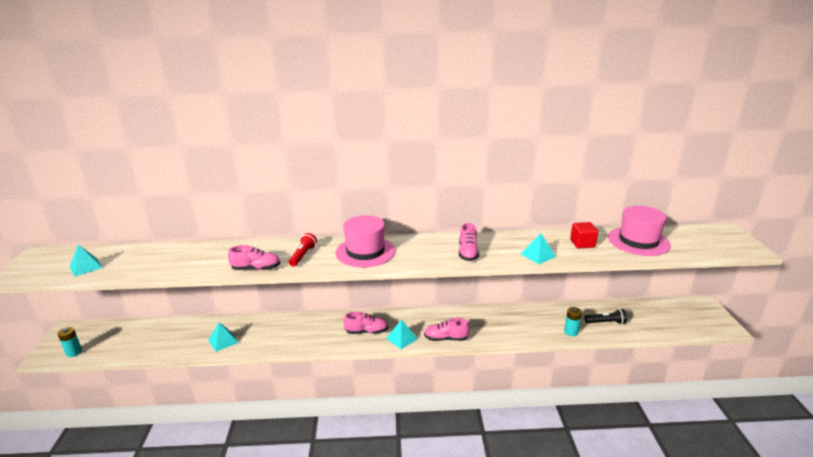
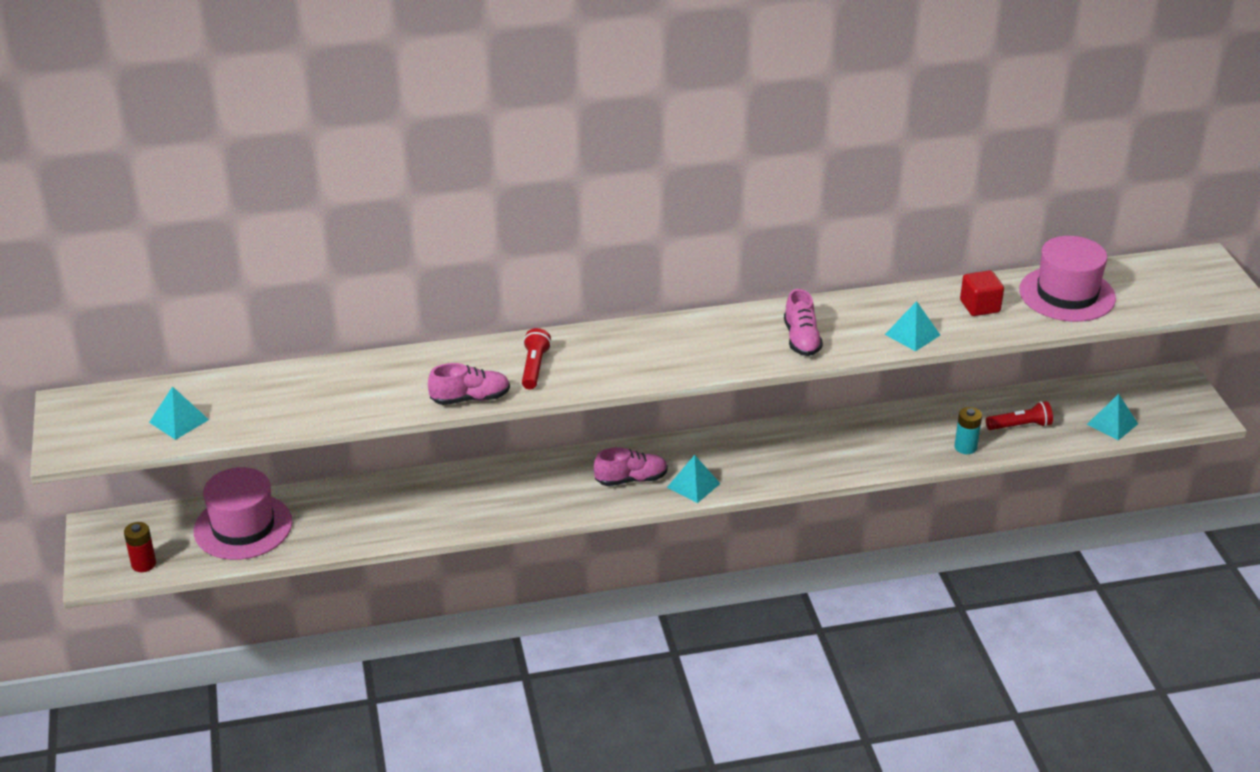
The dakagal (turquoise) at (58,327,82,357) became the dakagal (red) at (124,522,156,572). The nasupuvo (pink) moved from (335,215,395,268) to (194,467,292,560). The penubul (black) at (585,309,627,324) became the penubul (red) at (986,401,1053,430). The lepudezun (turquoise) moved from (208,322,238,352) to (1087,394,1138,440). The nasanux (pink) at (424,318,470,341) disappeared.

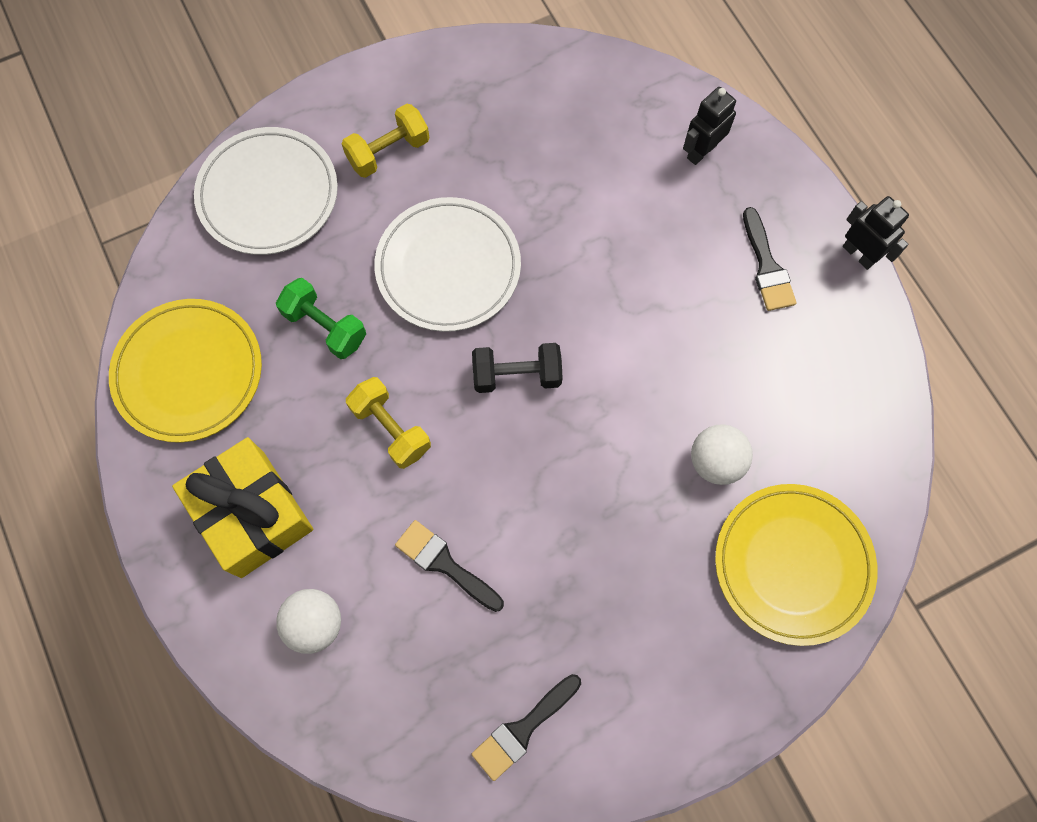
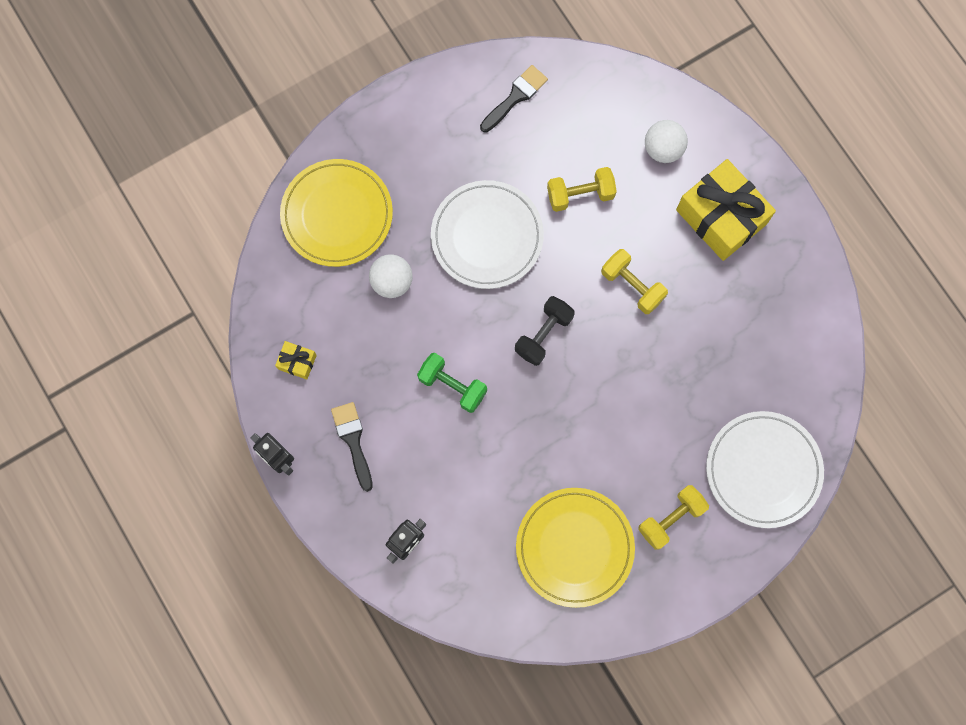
The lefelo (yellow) at (275,341,317,380) appeared. The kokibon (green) moved from (276,278,366,359) to (417,353,487,413). The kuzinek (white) moved from (374,197,521,332) to (431,180,544,289). The kokibon (black) at (472,343,563,393) turned 45 degrees counterclockwise. The kuzinek (yellow) moved from (109,299,262,443) to (516,488,635,608). The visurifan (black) at (395,520,504,612) was replaced by the kokibon (yellow) at (547,167,617,212).

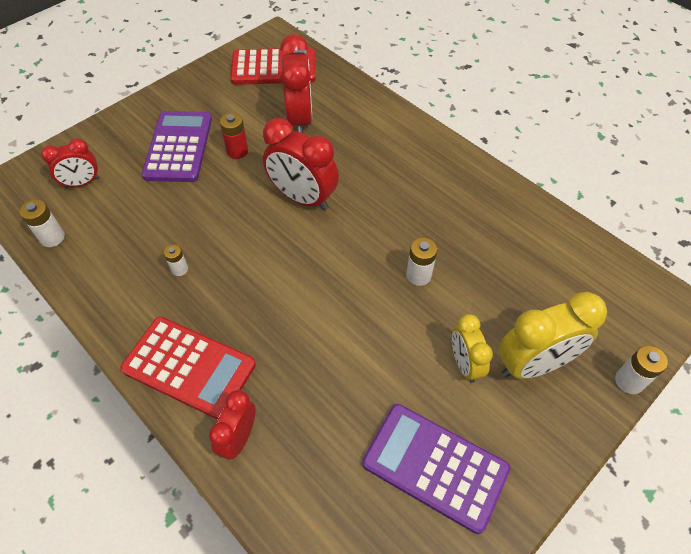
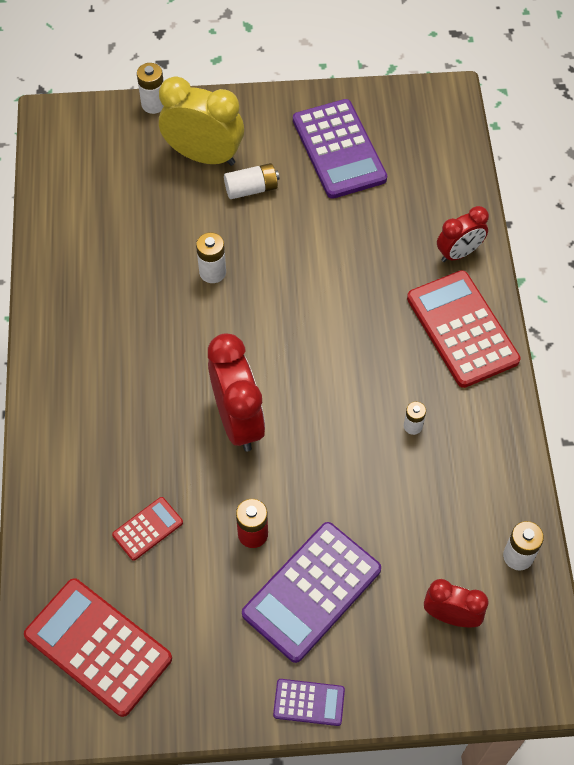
The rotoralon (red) at (280,34,312,133) was replaced by the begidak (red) at (112,497,183,561). The rotoralon (yellow) at (452,314,493,383) was replaced by the dakagal (white) at (224,163,280,199). The begidak (purple) at (273,679,345,726) appeared.

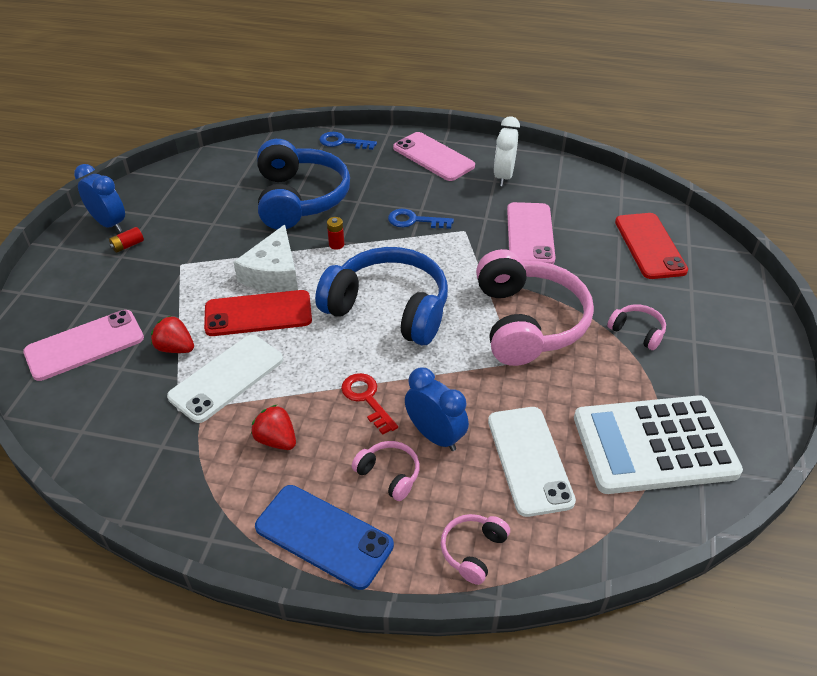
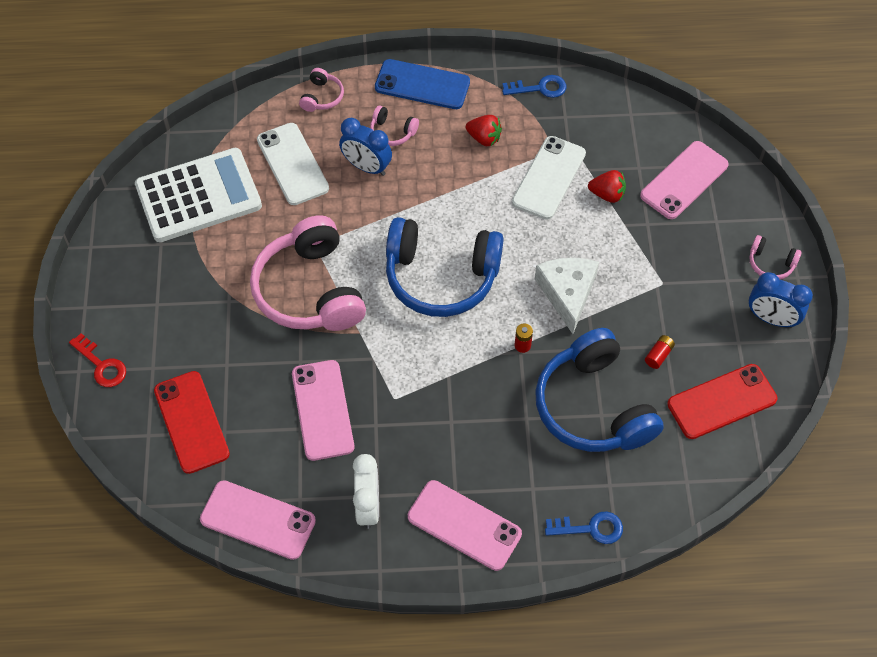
The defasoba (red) moved from (341,373,398,435) to (69,333,126,387). The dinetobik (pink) at (200,480,316,560) appeared. The defasoba (blue) moved from (388,209,454,229) to (502,75,566,98). The dakagal (red) moved from (109,227,144,253) to (645,335,675,369). The dinetobik (red) moved from (204,290,312,336) to (667,364,778,439). The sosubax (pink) moved from (607,304,666,350) to (749,235,802,280).

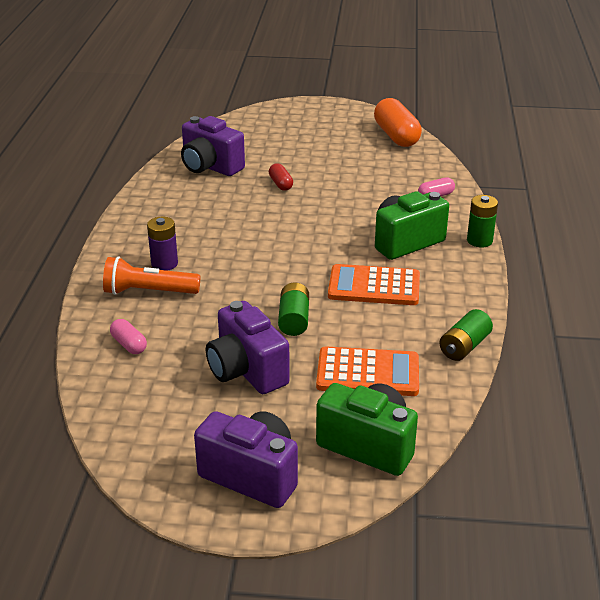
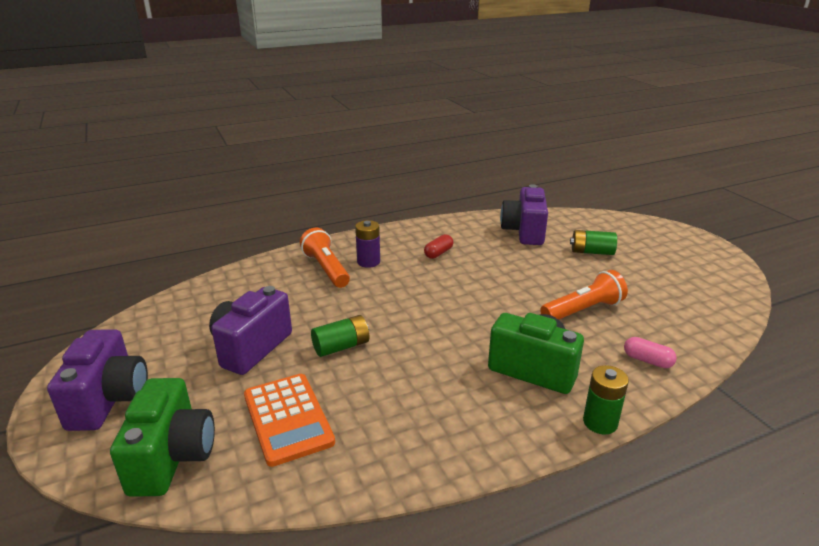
The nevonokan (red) moved from (269,163,293,191) to (424,234,453,259). The penubul (orange) at (540,270,628,320) appeared. The dakagal (green) moved from (439,309,493,361) to (570,230,617,255). The nevonokan (pink) at (110,319,147,354) disappeared. The begidak (orange) at (328,264,420,305) disappeared. The nevonokan (orange) at (374,98,422,147) disappeared.

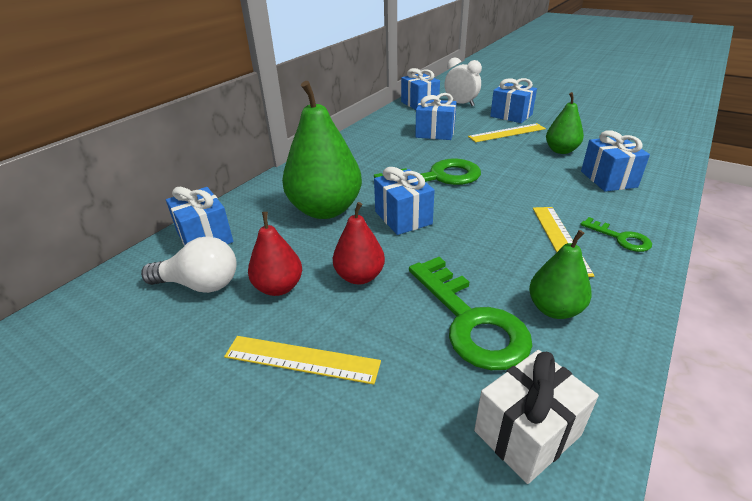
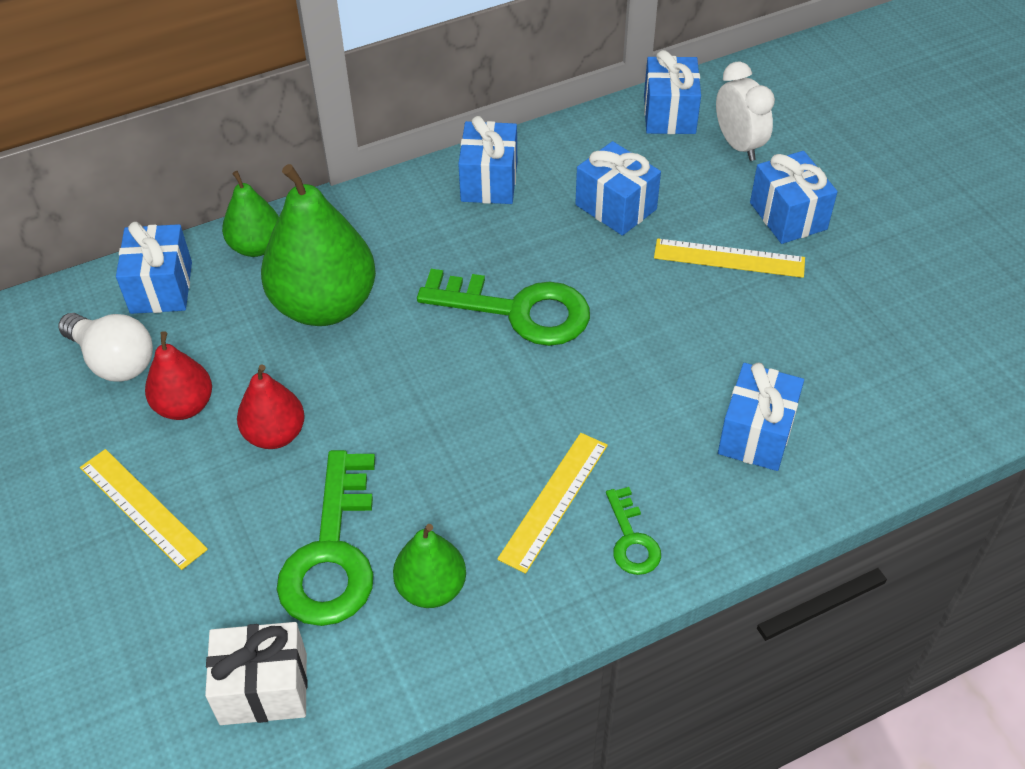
The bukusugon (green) moved from (546,92,584,154) to (222,171,279,257). The lefelo (blue) moved from (374,167,435,235) to (458,116,517,204).

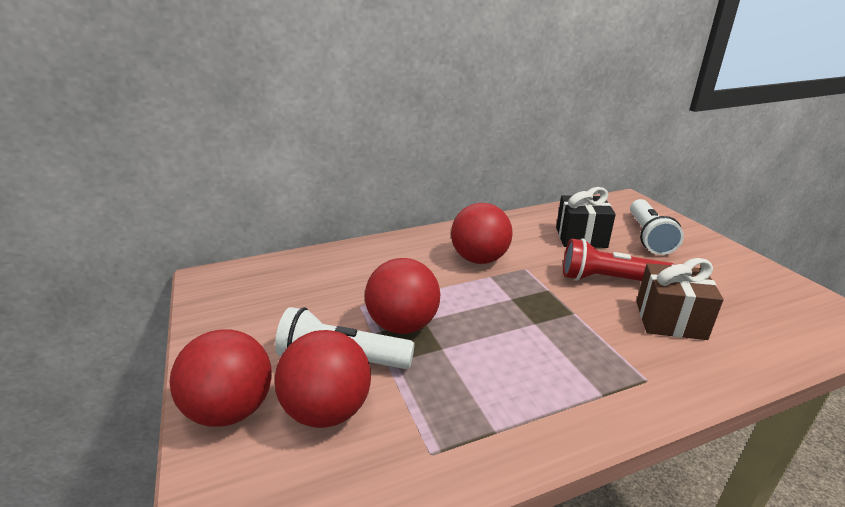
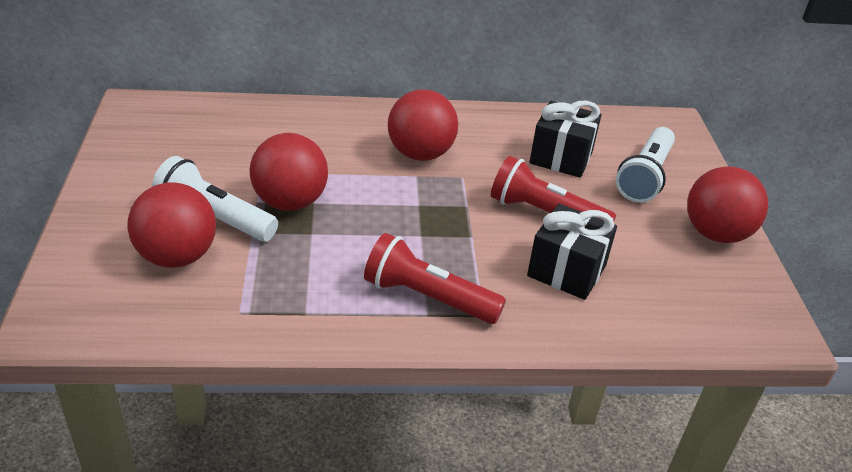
The penubul (red) at (364,233,506,324) appeared. The lefelo (brown) at (636,258,724,340) became the lefelo (black) at (527,204,617,300). The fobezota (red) moved from (169,329,272,427) to (687,166,768,243).

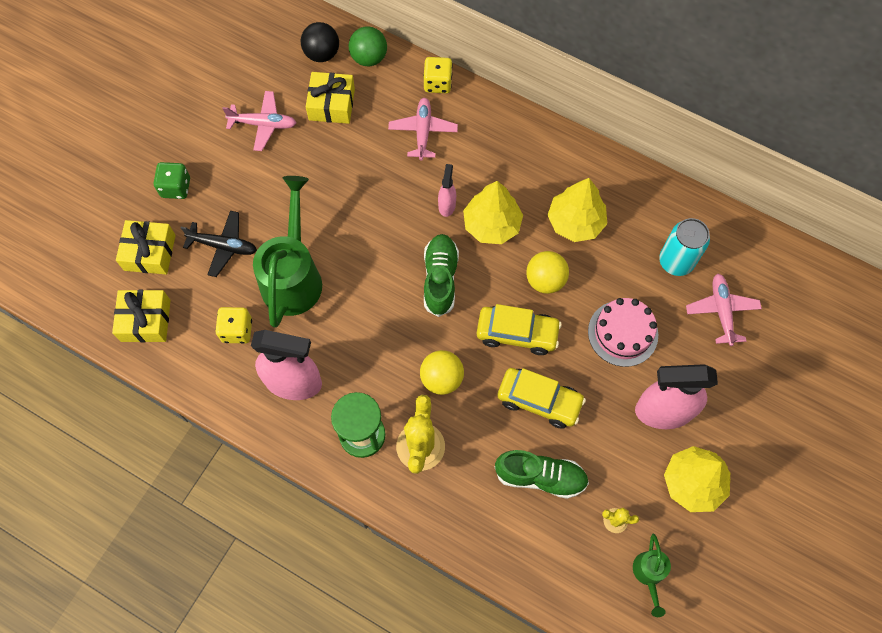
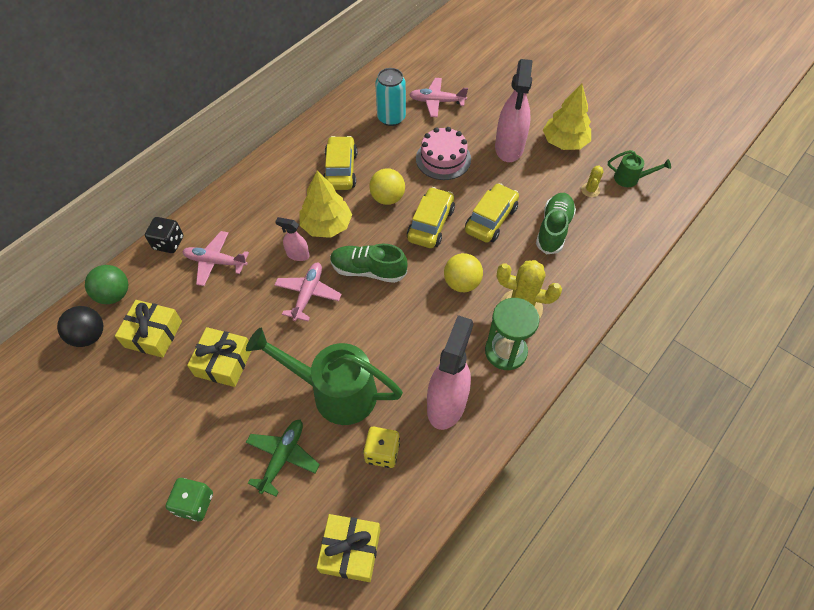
The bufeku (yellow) at (423,57,453,93) became the bufeku (black) at (145,217,183,253). The lefelo (yellow) moved from (116,220,176,275) to (187,327,251,387). The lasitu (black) at (181,211,257,277) became the lasitu (green) at (246,419,320,497). The lasitu (pink) moved from (222,91,296,151) to (274,263,342,322). The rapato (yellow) at (548,178,607,242) was replaced by the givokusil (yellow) at (323,136,357,190).

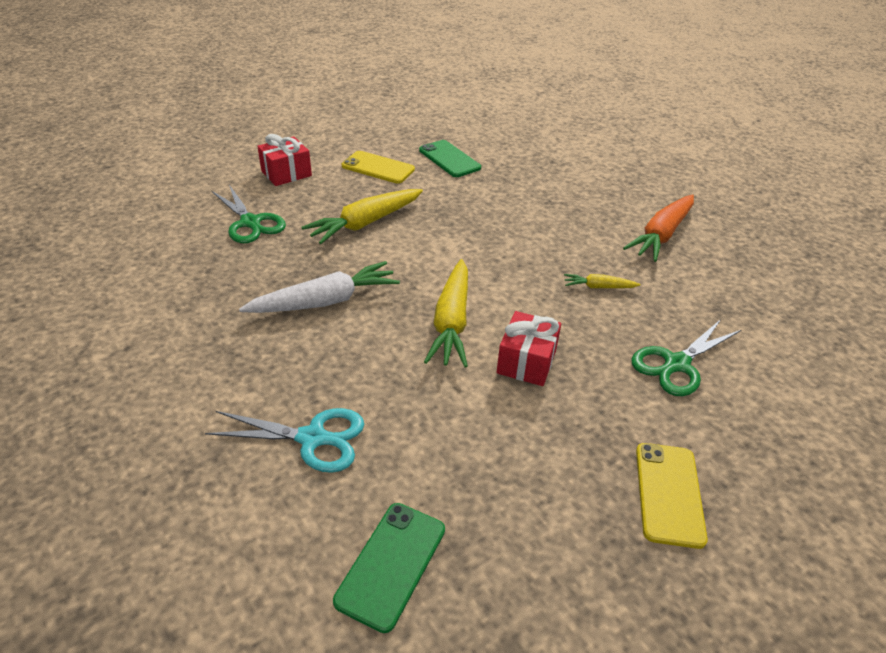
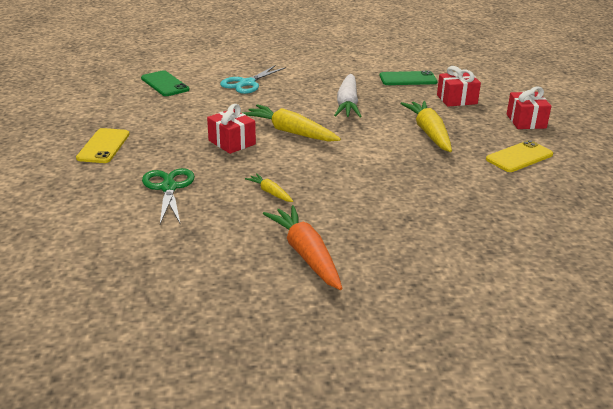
The dinetobik (yellow) at (636,443,708,549) turned 60 degrees clockwise. The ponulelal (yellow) at (564,274,641,288) turned 75 degrees counterclockwise. The dinetobik (green) moved from (419,140,481,177) to (380,71,437,85). The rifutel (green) at (212,185,286,243) was replaced by the lefelo (red) at (437,66,481,107).

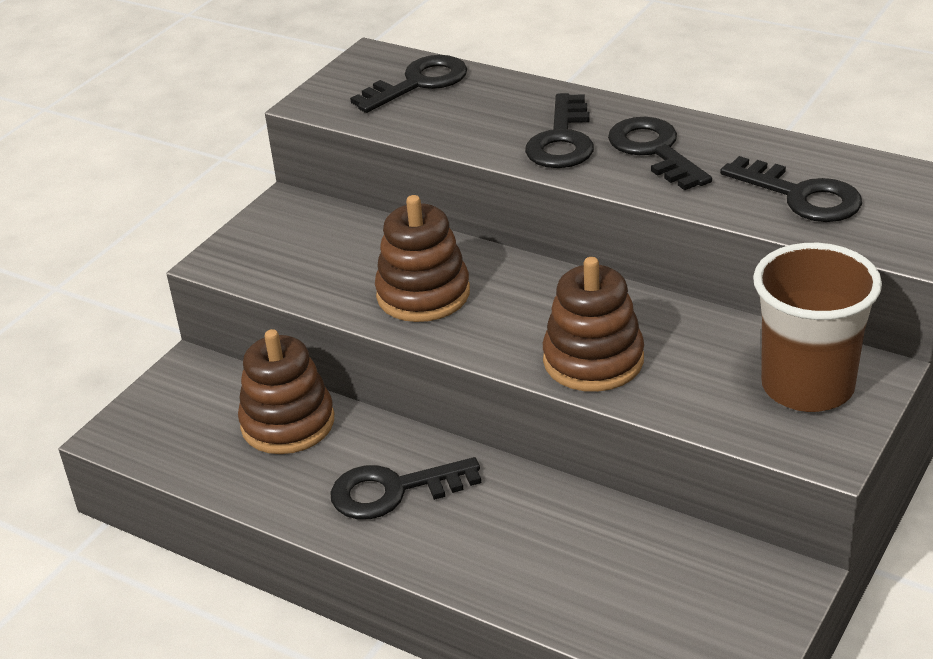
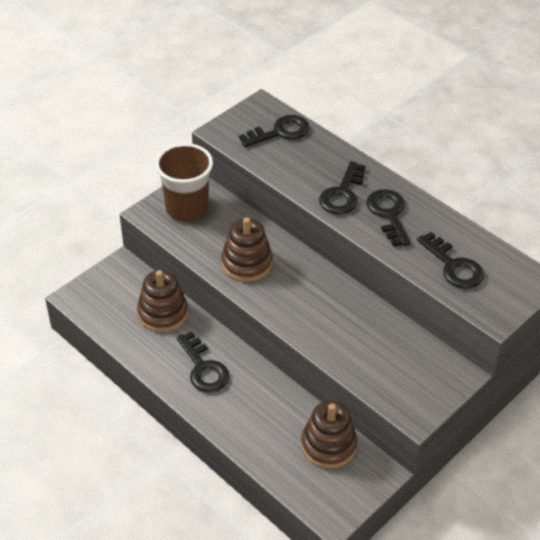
The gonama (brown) moved from (753,243,882,412) to (155,143,213,222). The defasoba (black) at (330,457,481,519) turned 120 degrees counterclockwise. The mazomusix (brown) moved from (543,257,644,392) to (301,401,357,469).

